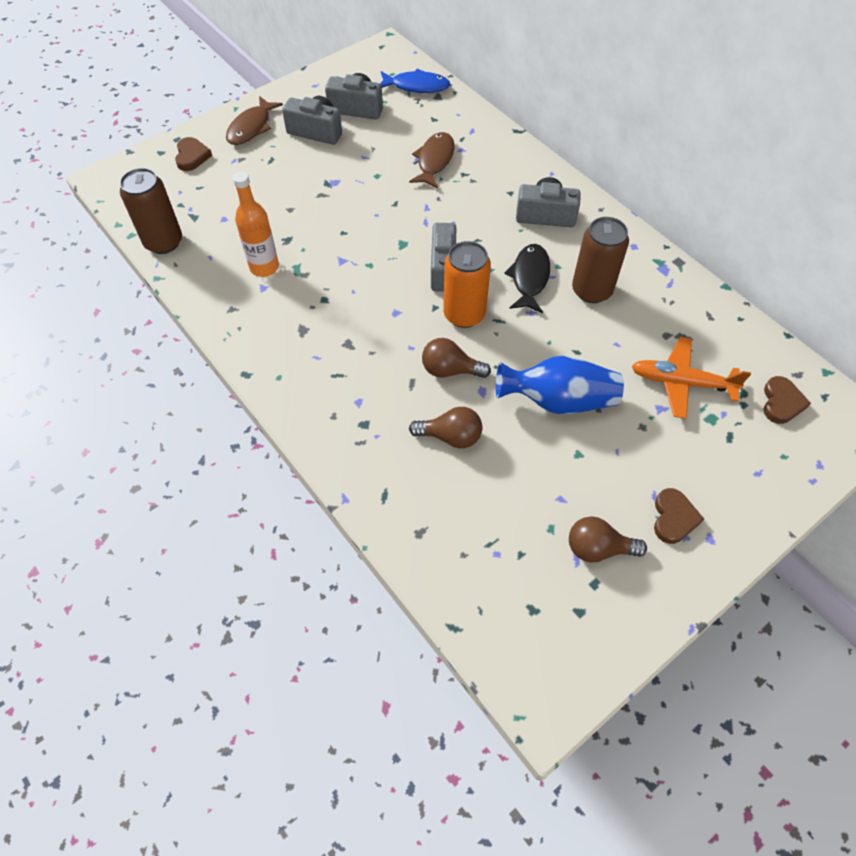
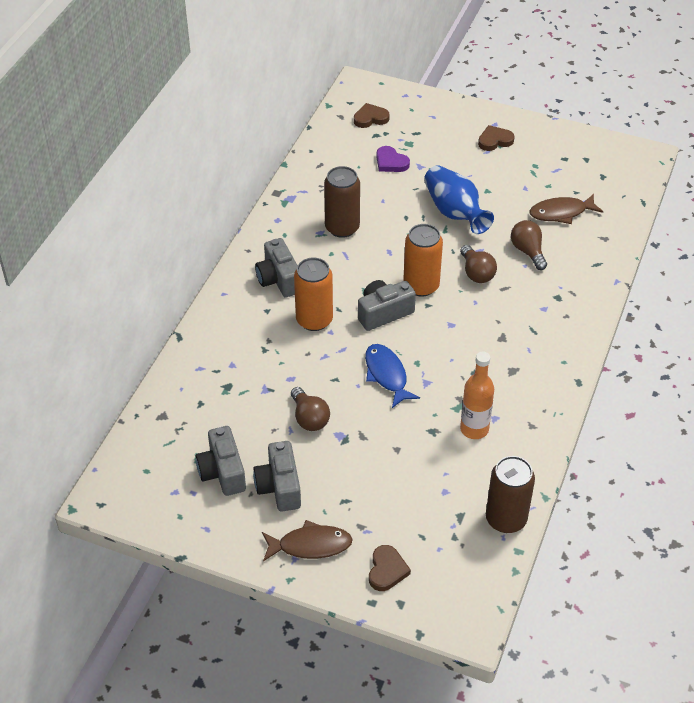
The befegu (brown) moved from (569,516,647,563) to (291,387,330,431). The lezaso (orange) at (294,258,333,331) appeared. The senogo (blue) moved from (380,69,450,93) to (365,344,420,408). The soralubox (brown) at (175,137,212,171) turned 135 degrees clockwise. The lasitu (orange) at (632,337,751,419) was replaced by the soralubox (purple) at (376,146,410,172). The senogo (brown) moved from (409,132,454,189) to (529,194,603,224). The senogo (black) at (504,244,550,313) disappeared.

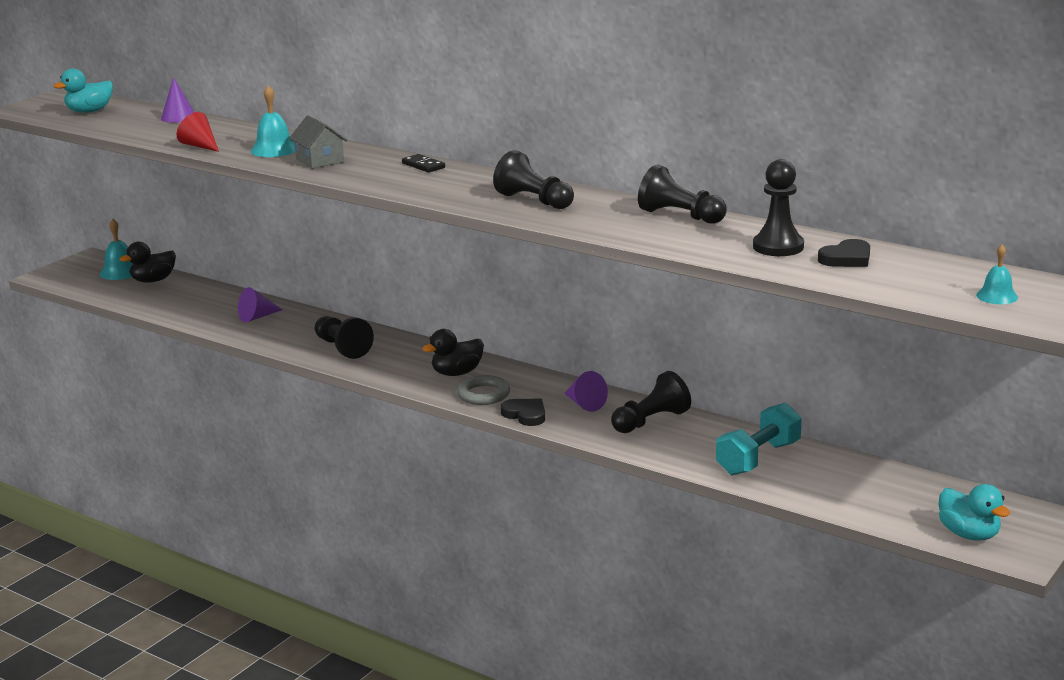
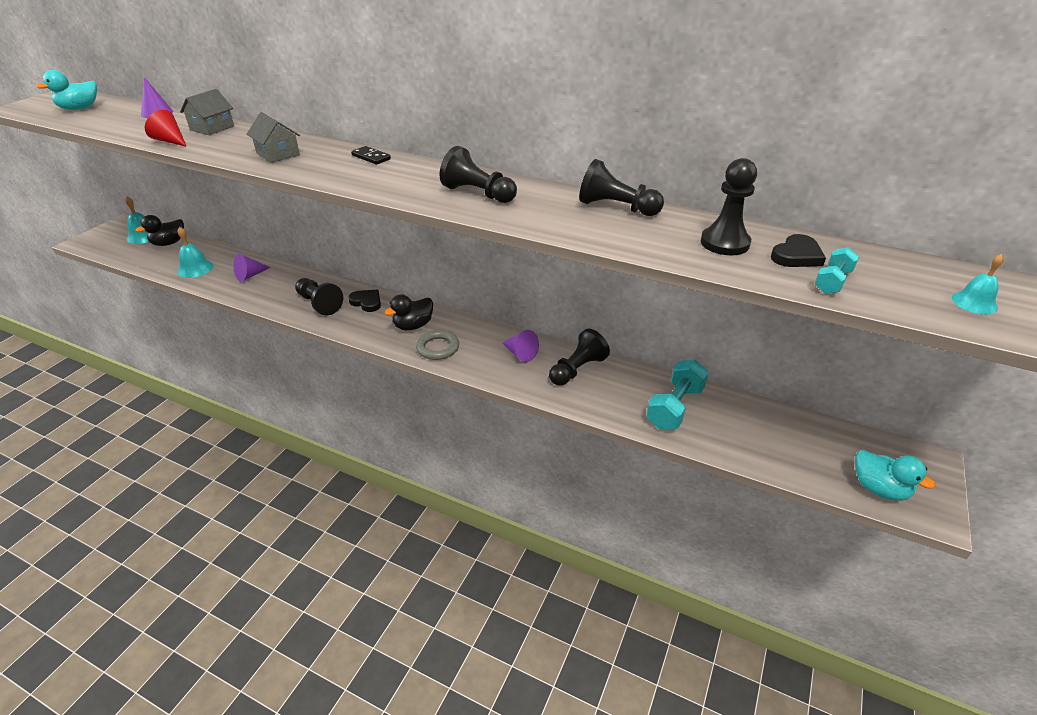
The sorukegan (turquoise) moved from (251,86,295,157) to (177,227,213,278). The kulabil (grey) at (180,89,234,135) appeared. The soralubox (black) moved from (500,399,545,426) to (348,290,381,312). The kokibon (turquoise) at (814,247,859,294) appeared.

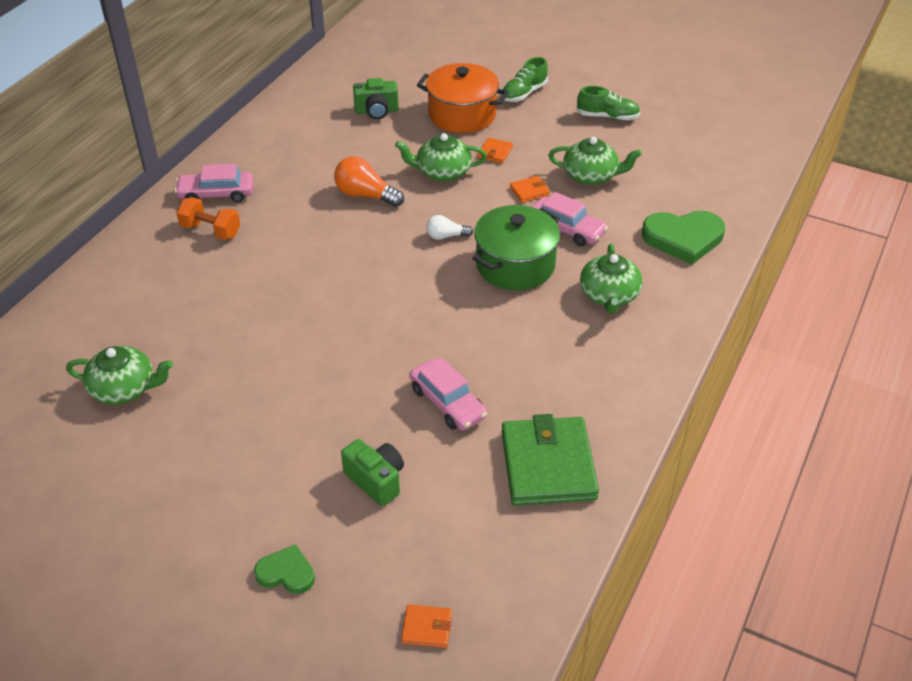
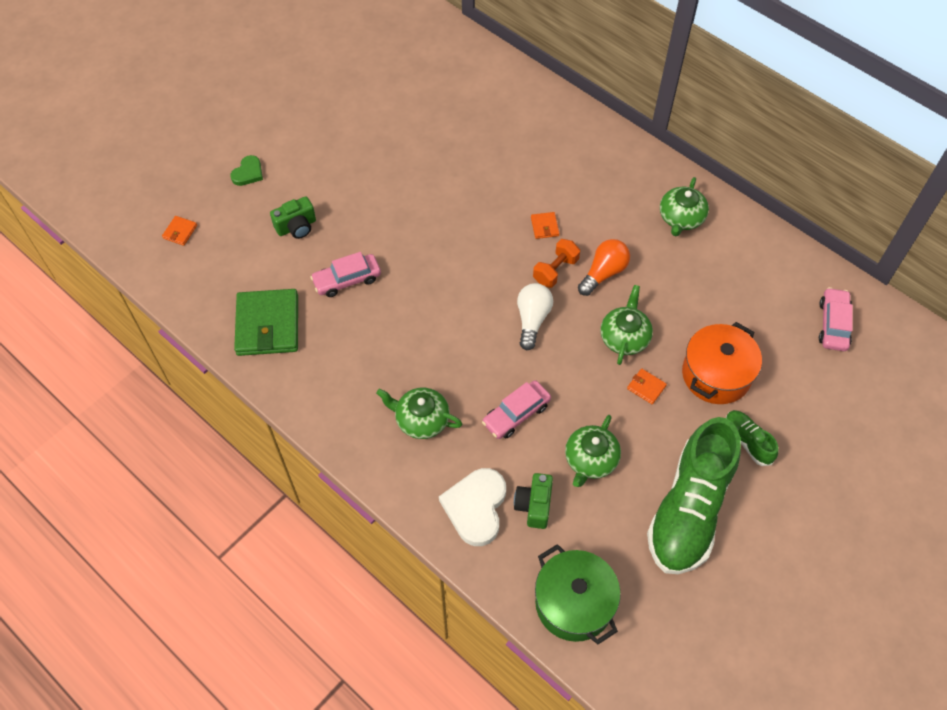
The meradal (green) at (502,414,599,506) turned 75 degrees clockwise. The soralubox (green) at (642,211,725,265) became the soralubox (white) at (439,468,506,546). The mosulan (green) moved from (353,78,399,119) to (514,473,553,529). The befegu (white) at (426,215,473,240) changed to 1.67 times the size. The meradal (orange) moved from (510,176,550,203) to (531,212,560,239). The kokibon (orange) moved from (176,197,240,240) to (533,239,580,288). The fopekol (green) moved from (472,205,560,291) to (535,544,621,644). The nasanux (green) at (576,86,640,120) changed to 2.27 times the size. The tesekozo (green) moved from (66,346,173,404) to (660,177,709,236). The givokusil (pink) moved from (175,164,254,202) to (819,287,853,351).

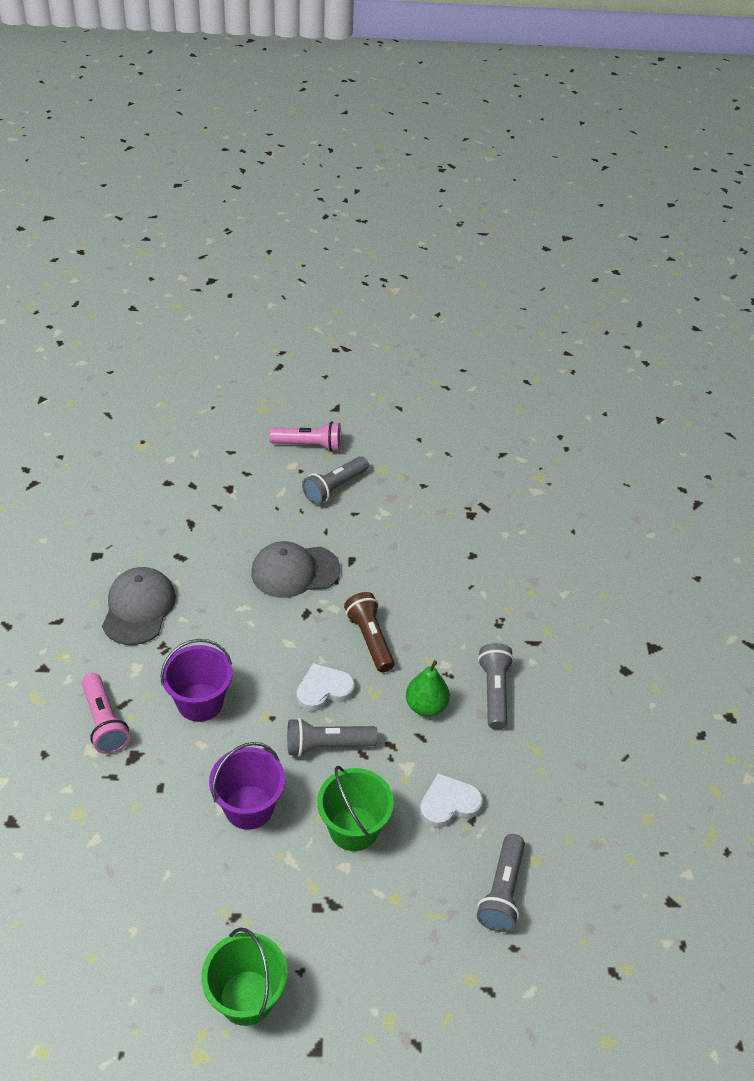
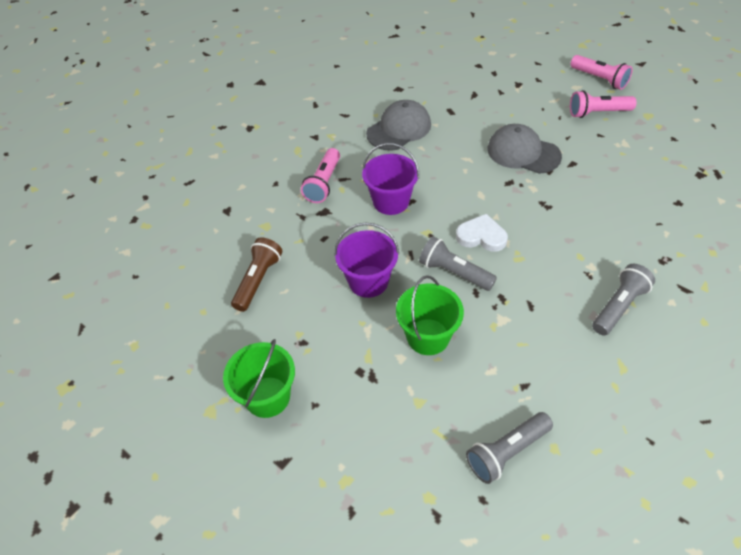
The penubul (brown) moved from (344,592,395,673) to (231,237,283,312). The penubul (grey) at (302,456,369,505) became the penubul (pink) at (570,90,637,118). The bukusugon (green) at (406,660,450,716) disappeared. The soralubox (white) at (420,773,483,828) disappeared.

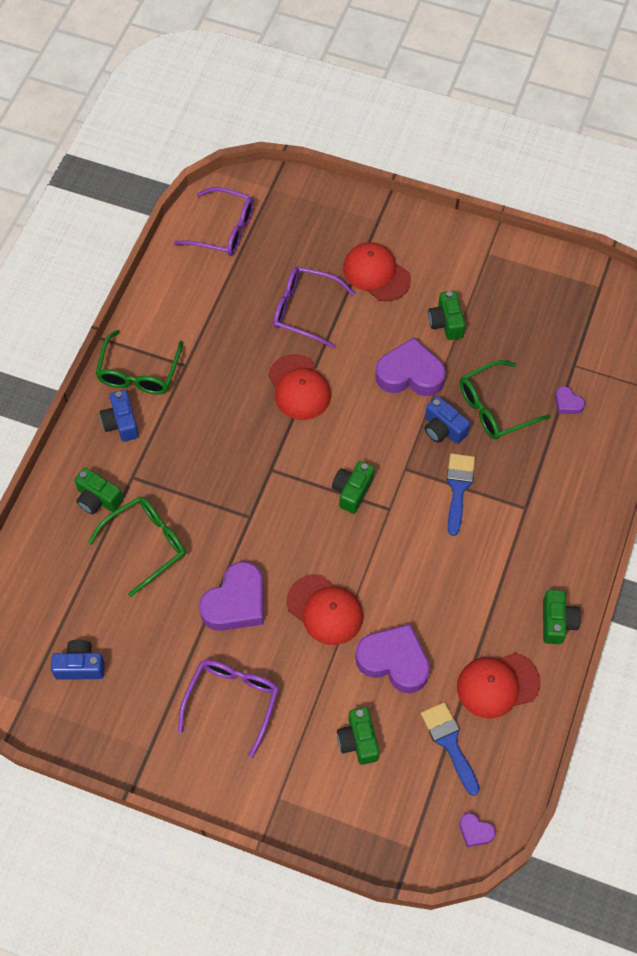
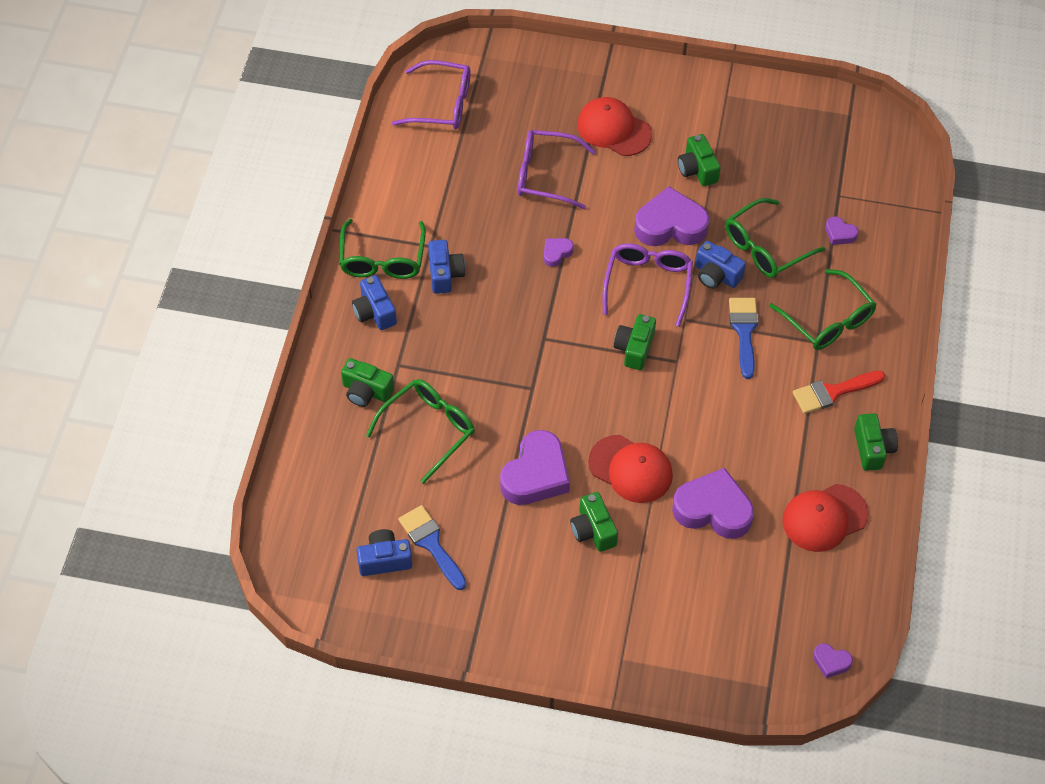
The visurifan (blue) moved from (421,702,480,796) to (398,505,467,590). The mosulan (blue) at (428,240,465,294) appeared. The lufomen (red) at (268,354,331,420) was replaced by the soralubox (purple) at (544,238,574,267). The mosulan (green) moved from (337,707,379,765) to (570,492,618,552). The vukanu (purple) moved from (178,660,279,758) to (603,243,693,327). The vukanu (green) at (769,269,877,350) appeared. The visurifan (red) at (793,371,885,414) appeared.

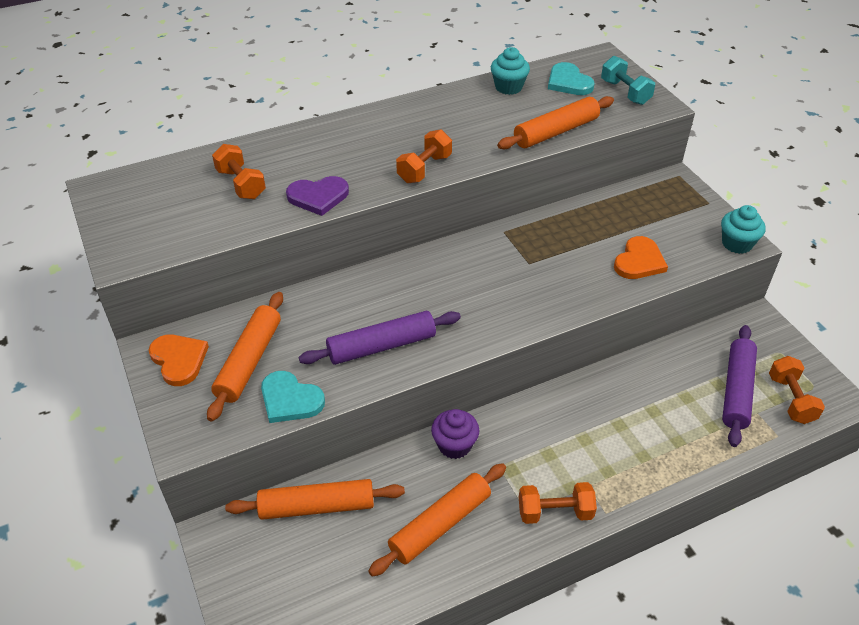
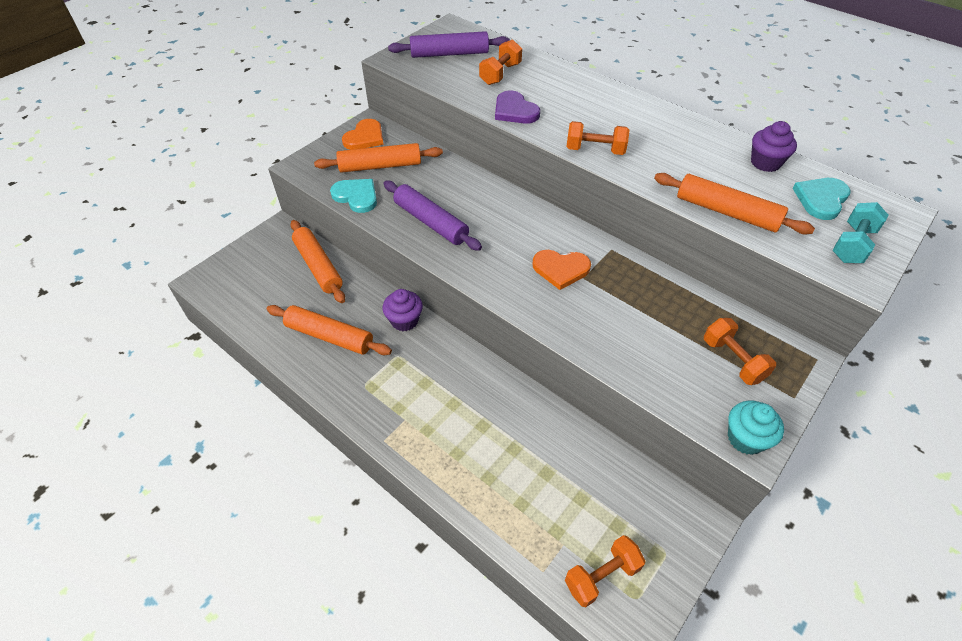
The soralubox (turquoise) at (261,371,325,423) turned 120 degrees clockwise. The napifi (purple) moved from (722,325,757,447) to (388,31,510,58). The soralubox (orange) moved from (614,236,668,279) to (532,250,591,290). The kokibon (orange) moved from (519,482,597,524) to (704,318,776,385). The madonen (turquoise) at (491,47,530,95) became the madonen (purple) at (751,121,797,172).

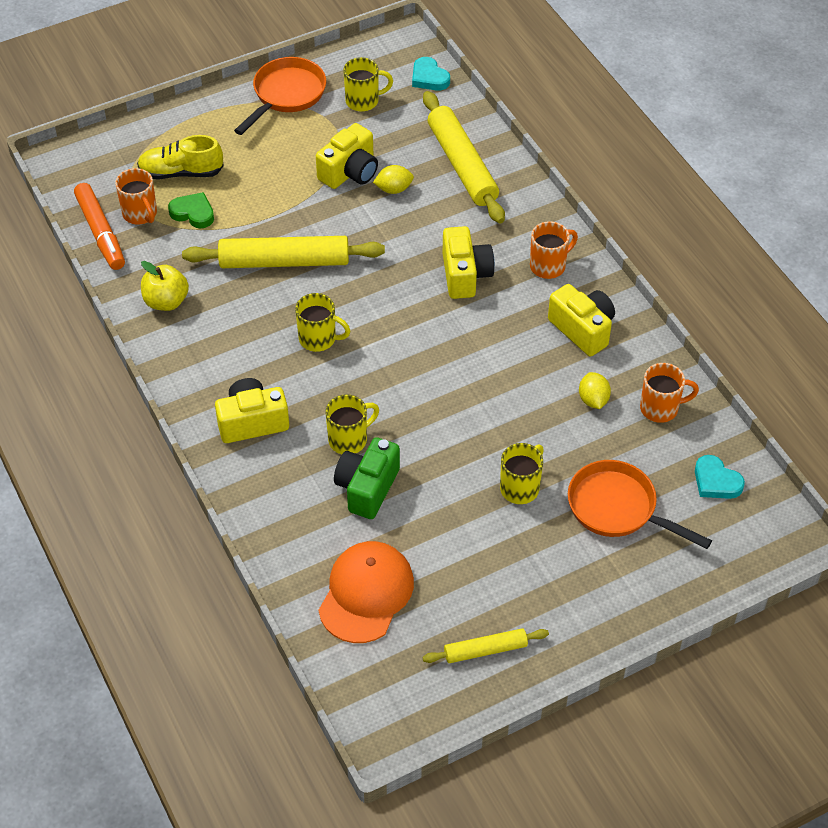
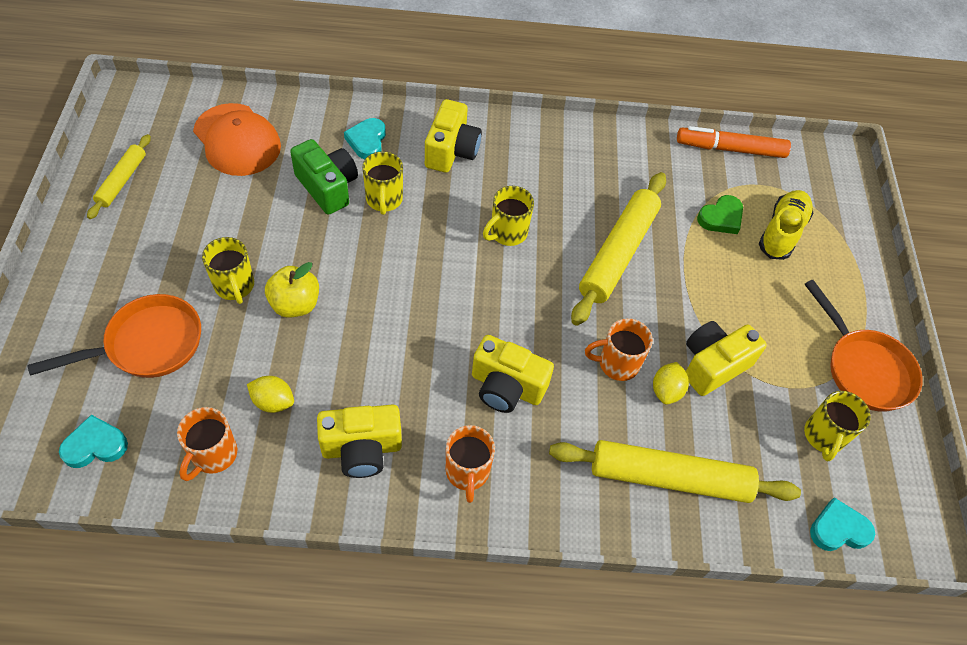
The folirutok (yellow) moved from (141,261,189,311) to (265,262,319,318). The soralubox (turquoise) at (344,118,386,159) appeared. The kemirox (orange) moved from (115,168,157,224) to (585,318,653,381). The mosulan (yellow) at (316,123,378,189) turned 75 degrees clockwise.

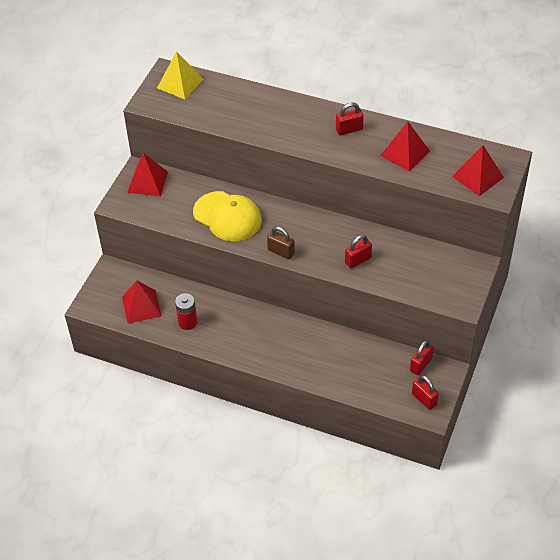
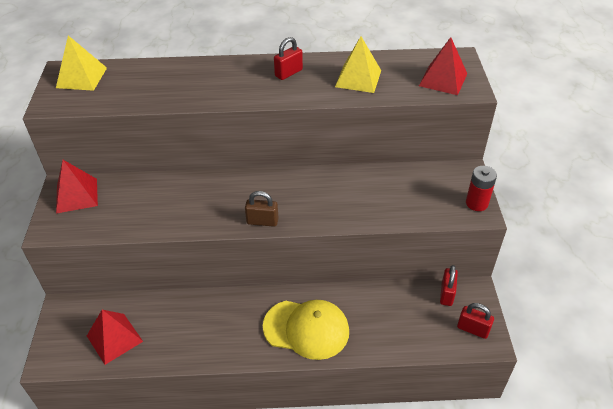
The lufomen (yellow) moved from (193,191,262,241) to (263,300,349,360). The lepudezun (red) at (380,122,430,172) became the lepudezun (yellow) at (335,37,381,93). The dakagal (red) moved from (175,293,197,330) to (466,166,497,211). The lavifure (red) at (345,235,372,268) disappeared.

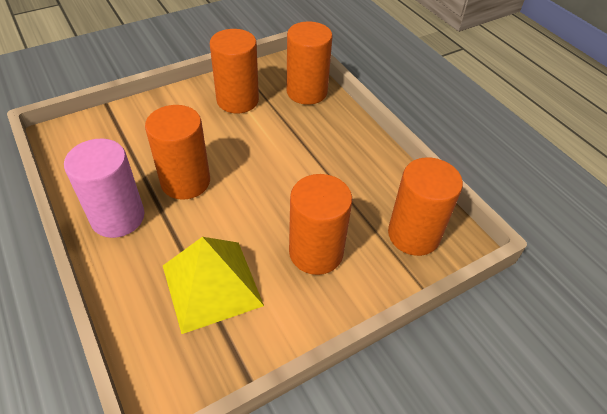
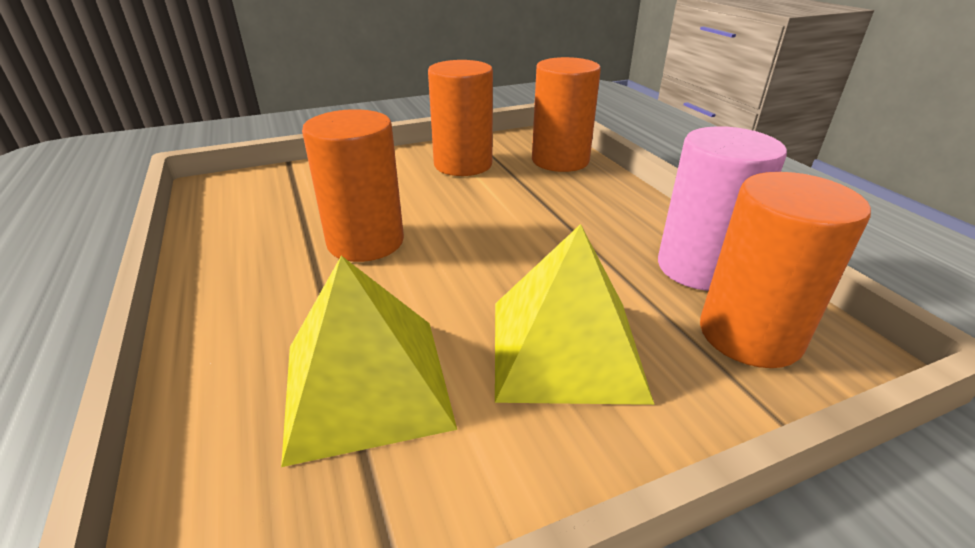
The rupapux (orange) at (289,174,352,275) was replaced by the lepudezun (yellow) at (495,224,655,405). The rupapux (pink) moved from (64,139,145,238) to (658,126,787,291).

